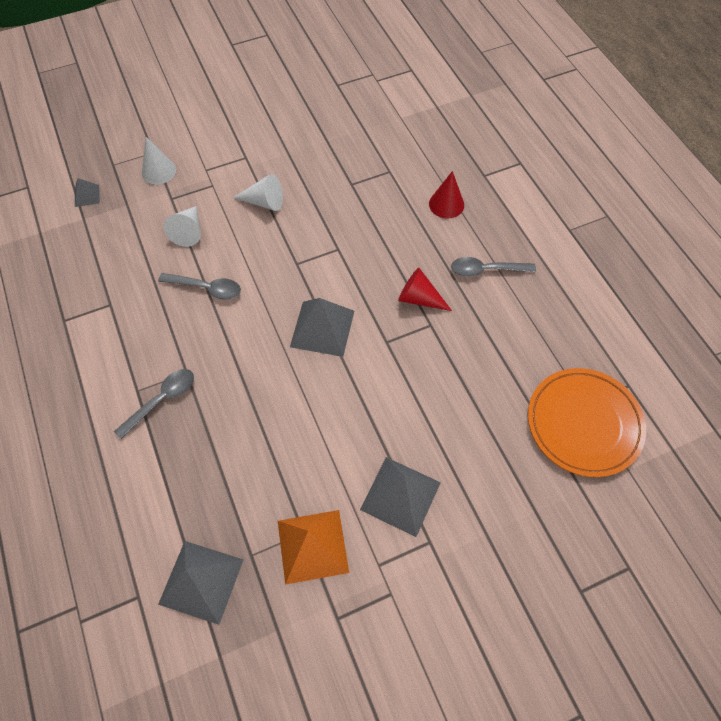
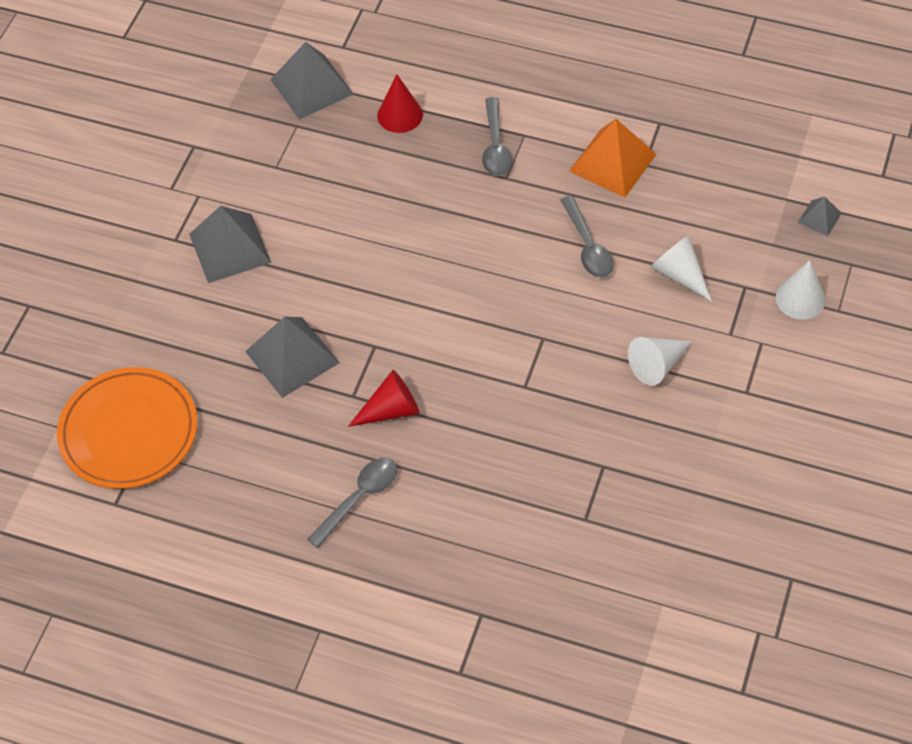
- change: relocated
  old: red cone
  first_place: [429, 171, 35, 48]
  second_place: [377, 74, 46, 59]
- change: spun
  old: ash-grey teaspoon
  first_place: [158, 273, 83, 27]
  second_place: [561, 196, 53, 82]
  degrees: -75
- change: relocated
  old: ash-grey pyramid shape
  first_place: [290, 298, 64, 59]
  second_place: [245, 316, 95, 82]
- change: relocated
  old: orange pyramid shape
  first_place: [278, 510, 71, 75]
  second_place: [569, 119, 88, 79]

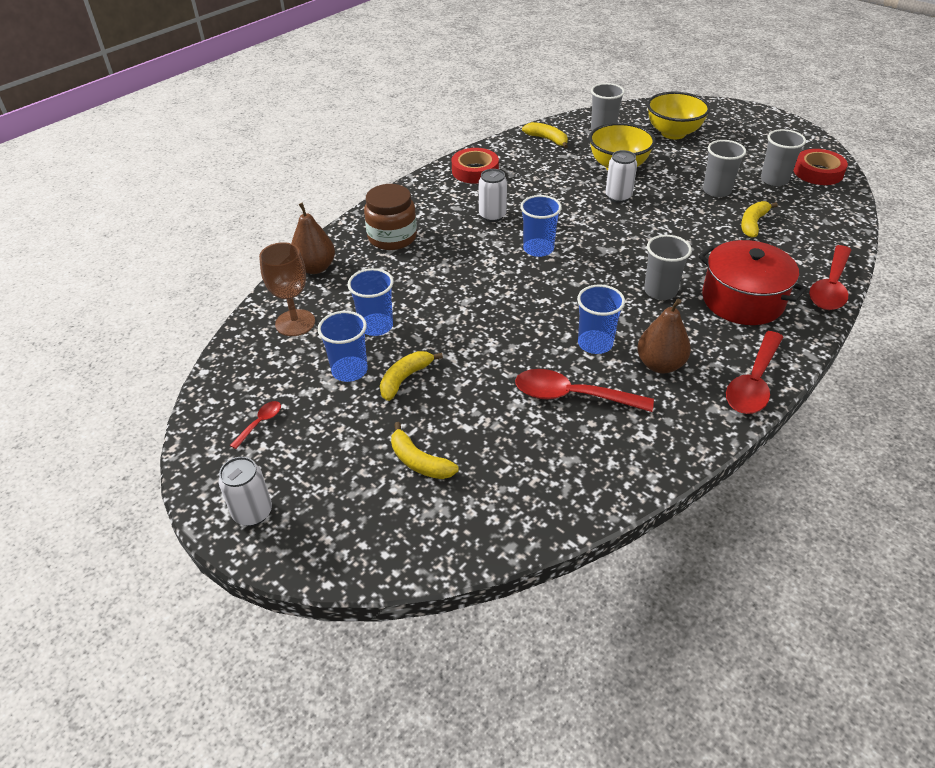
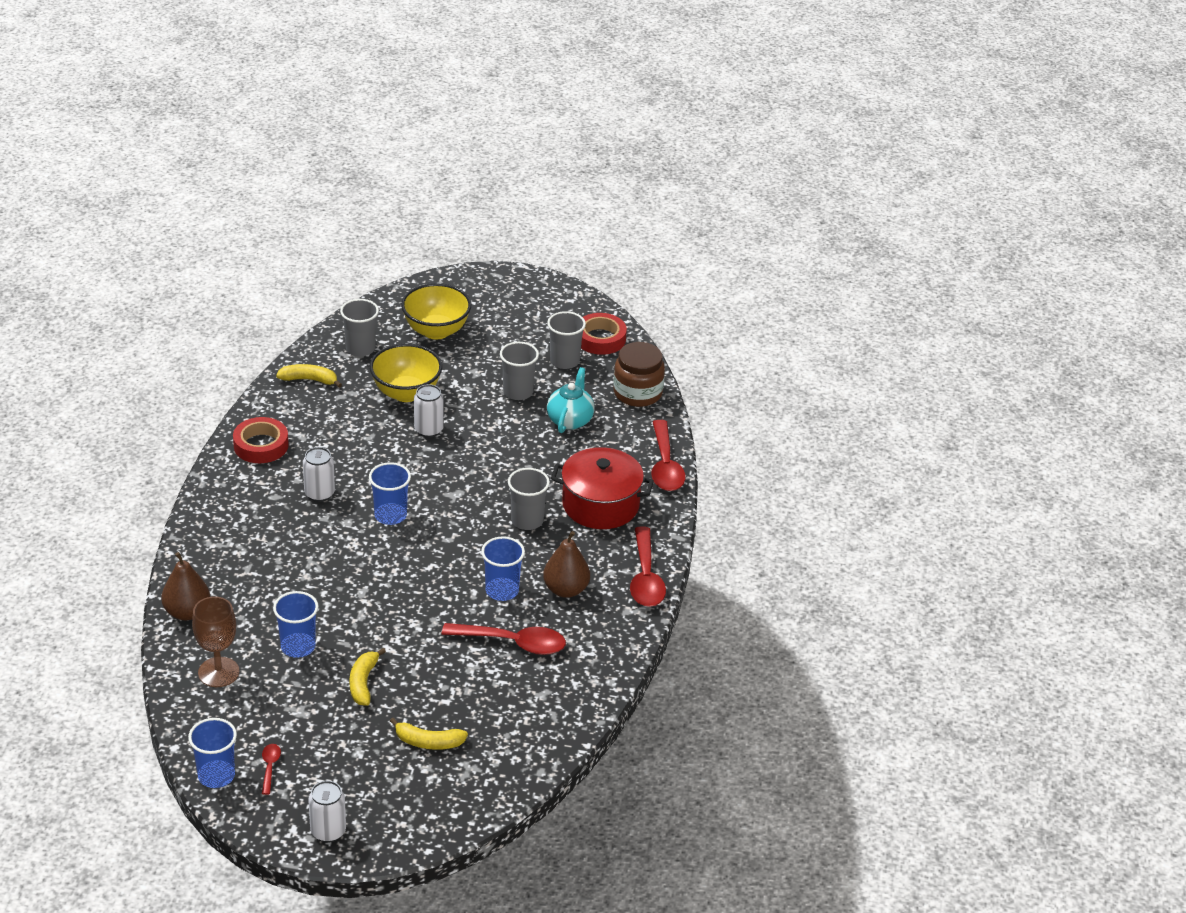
- change: relocated
  old: brown preserve jar
  first_place: [364, 184, 53, 66]
  second_place: [613, 342, 52, 65]
- change: exchanged
  old: yellow toy banana
  new: turquoise tea pot
  first_place: [741, 201, 37, 37]
  second_place: [547, 367, 48, 66]
- change: relocated
  old: royal blue tumbler
  first_place: [318, 311, 50, 71]
  second_place: [188, 718, 49, 70]
- change: spun
  old: red teaspoon
  first_place: [515, 369, 139, 43]
  second_place: [441, 623, 125, 32]
  degrees: -150

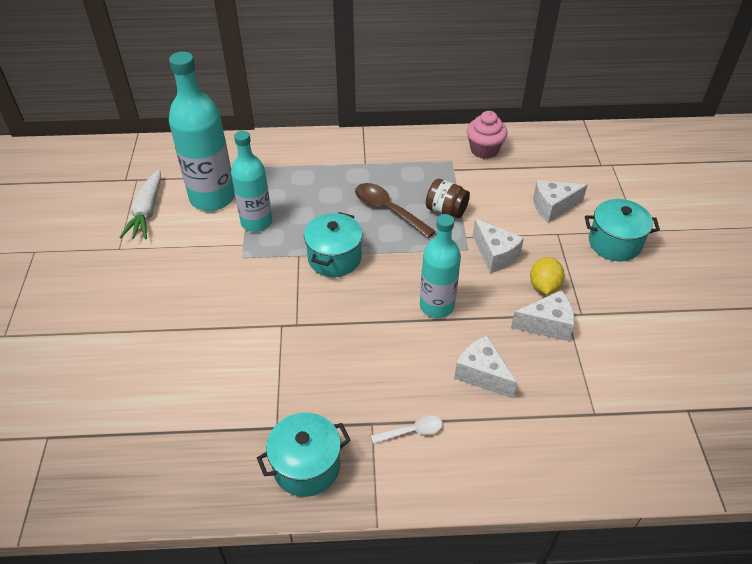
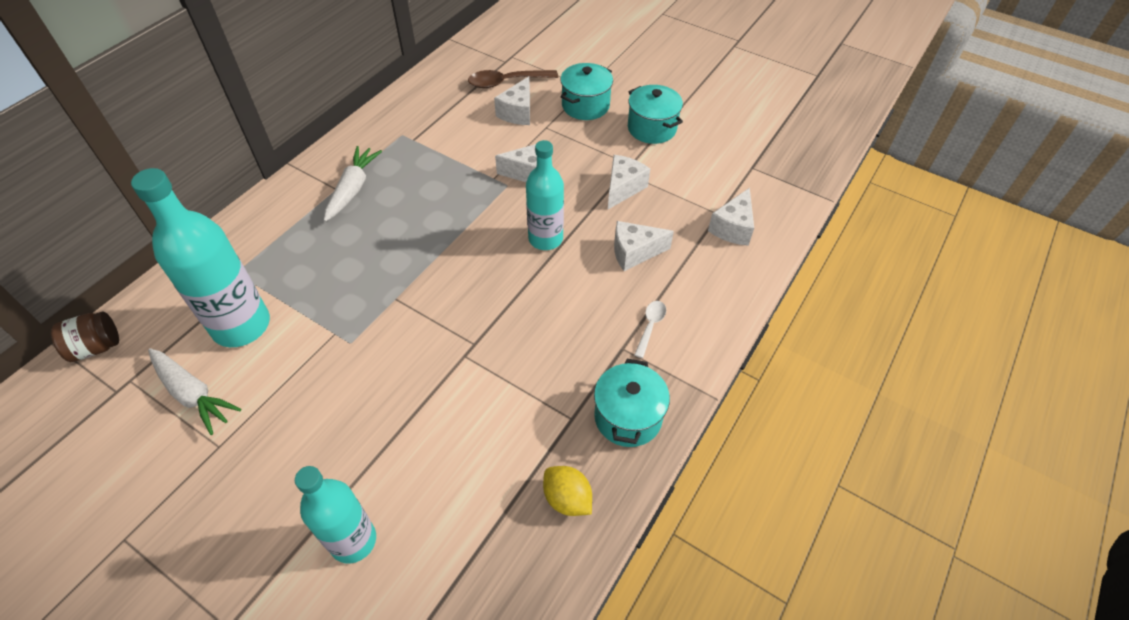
- change: missing
  old: pink muffin
  first_place: [467, 111, 40, 48]
- change: relocated
  old: turquoise bottle
  first_place: [231, 131, 41, 101]
  second_place: [295, 466, 81, 98]
- change: relocated
  old: brown preserve jar
  first_place: [426, 179, 44, 39]
  second_place: [51, 311, 68, 51]
- change: relocated
  old: brown teaspoon
  first_place: [355, 183, 81, 55]
  second_place: [468, 70, 90, 18]
- change: relocated
  old: turquoise cooking pot
  first_place: [304, 212, 59, 65]
  second_place: [628, 85, 55, 59]
- change: relocated
  old: yellow lemon
  first_place: [530, 257, 35, 38]
  second_place: [543, 466, 49, 50]
- change: appeared
  new: white carrot
  second_place: [324, 146, 58, 76]
- change: appeared
  new: white cheese wedge
  second_place: [708, 188, 46, 58]

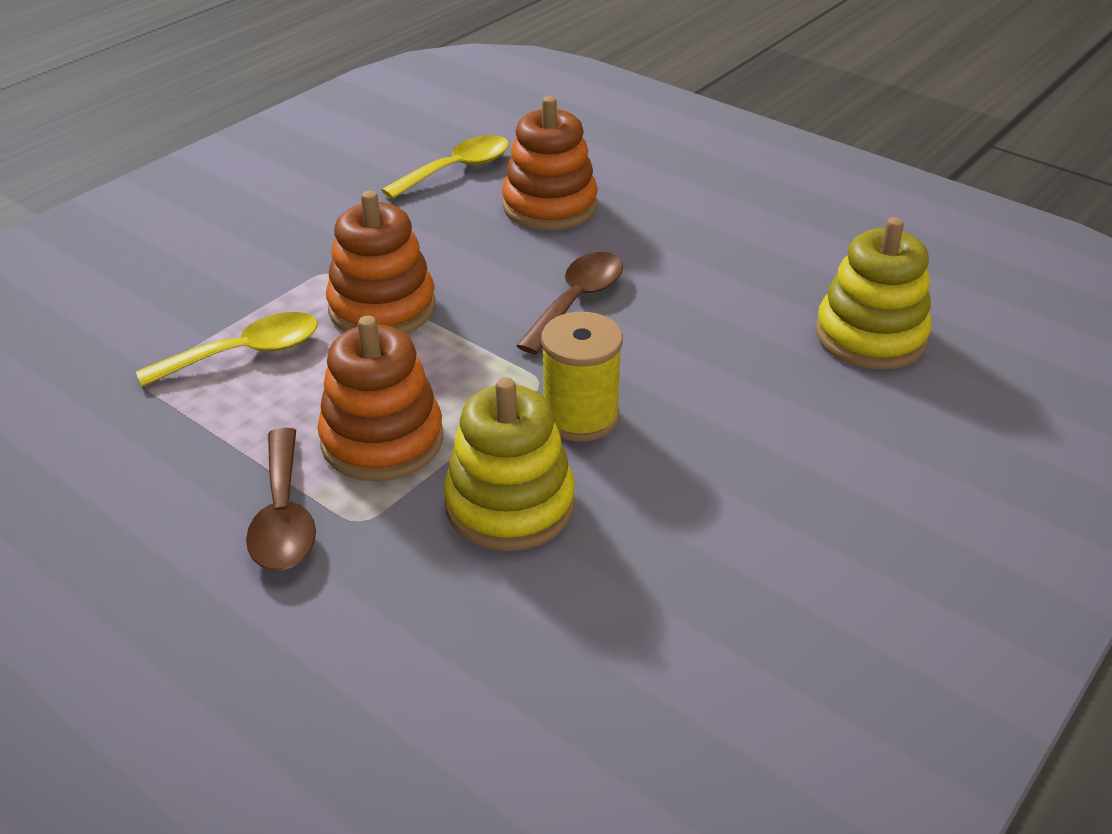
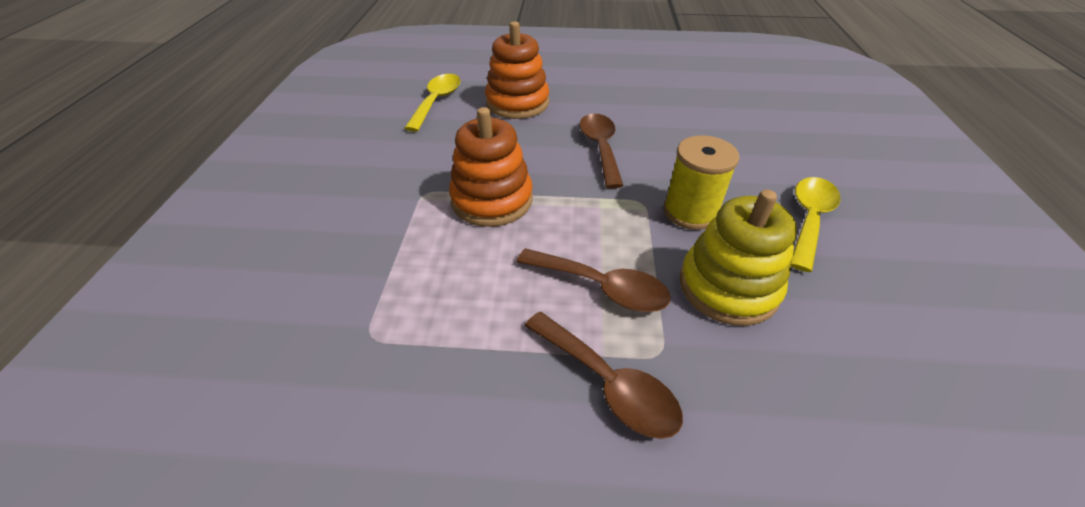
- change: missing
  old: yellow ring stacker
  first_place: [815, 217, 117, 152]
- change: relocated
  old: yellow teaspoon
  first_place: [136, 312, 182, 75]
  second_place: [791, 177, 50, 95]
- change: exchanged
  old: orange ring stacker
  new: brown teaspoon
  first_place: [317, 316, 126, 165]
  second_place: [517, 248, 154, 64]

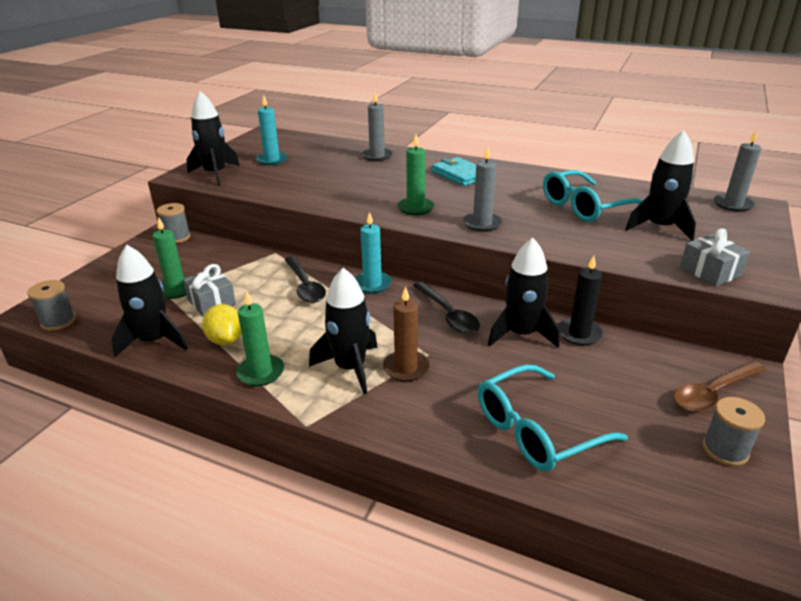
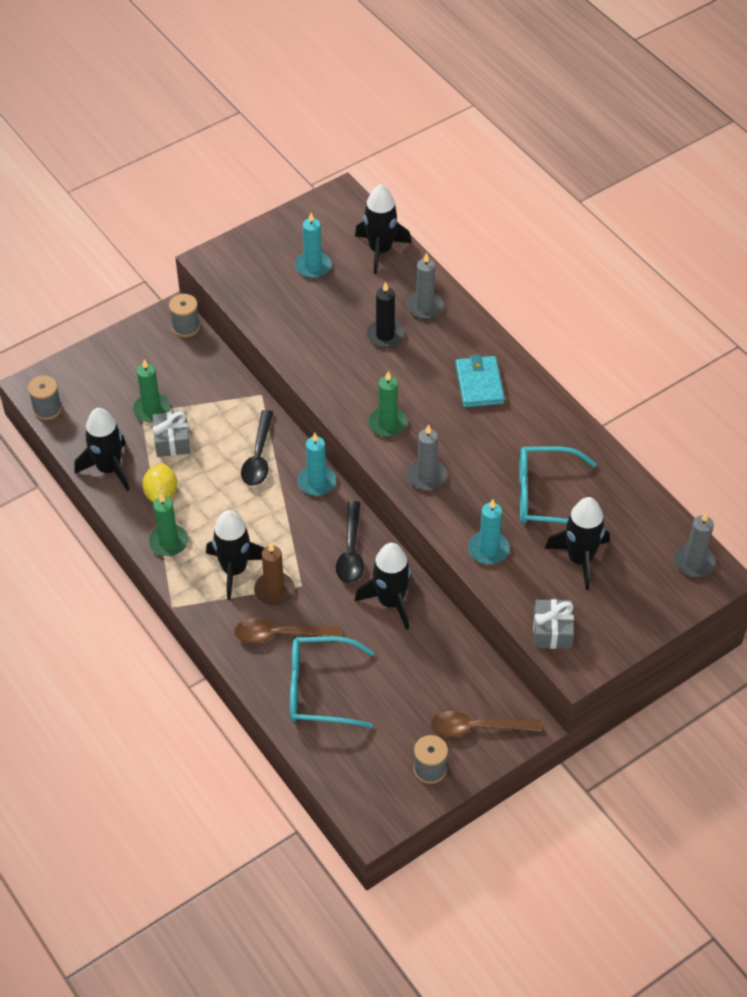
- change: relocated
  old: black toy rocket
  first_place: [186, 91, 54, 94]
  second_place: [355, 184, 56, 90]
- change: relocated
  old: black pillar candle
  first_place: [558, 256, 45, 90]
  second_place: [366, 282, 38, 66]
- change: appeared
  new: turquoise pillar candle
  second_place: [468, 499, 42, 65]
- change: appeared
  new: brown teaspoon
  second_place: [234, 619, 107, 24]

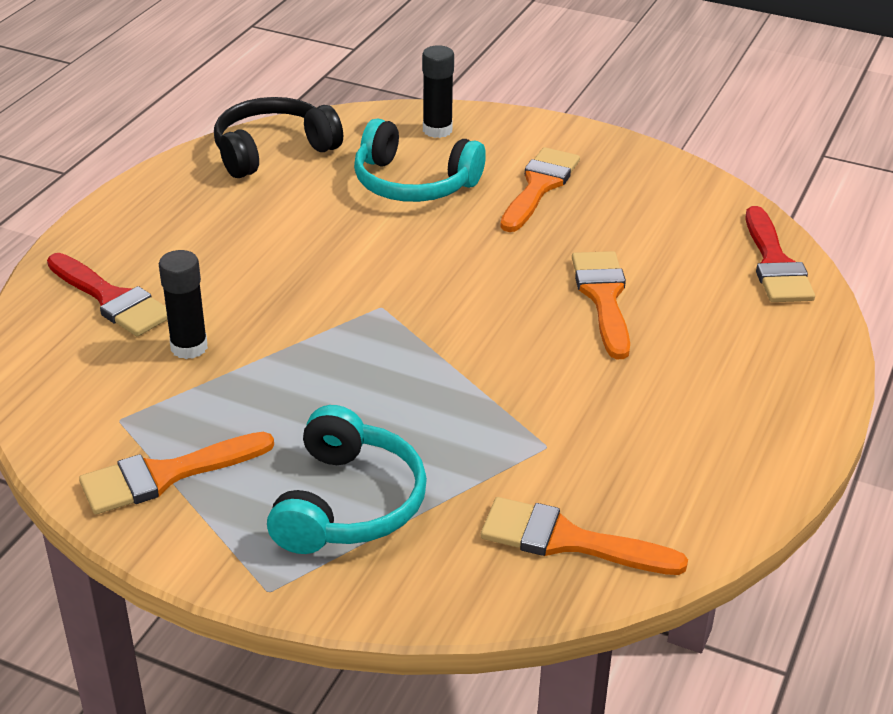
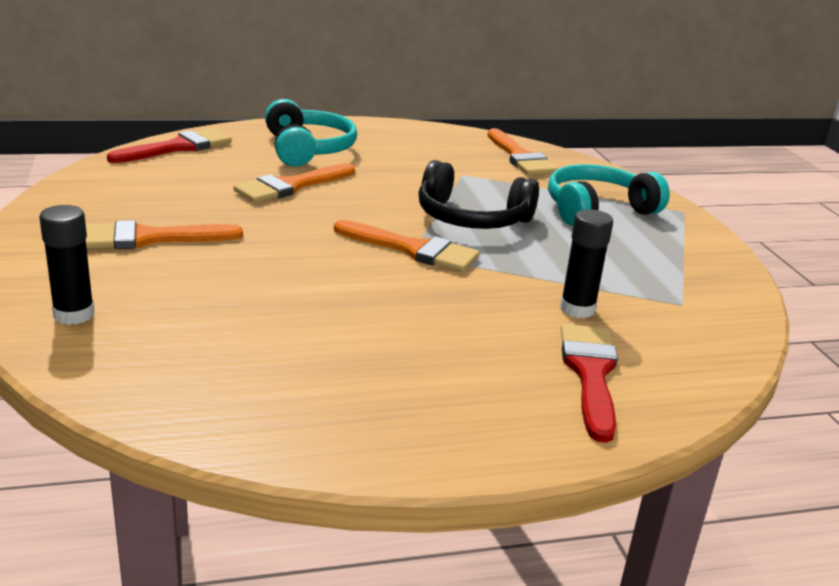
- change: relocated
  old: black headphones
  first_place: [214, 97, 129, 81]
  second_place: [418, 160, 121, 69]
- change: relocated
  old: turquoise headphones
  first_place: [354, 118, 132, 84]
  second_place: [265, 99, 92, 68]
- change: relocated
  old: orange paintbrush
  first_place: [79, 432, 195, 82]
  second_place: [334, 220, 146, 52]

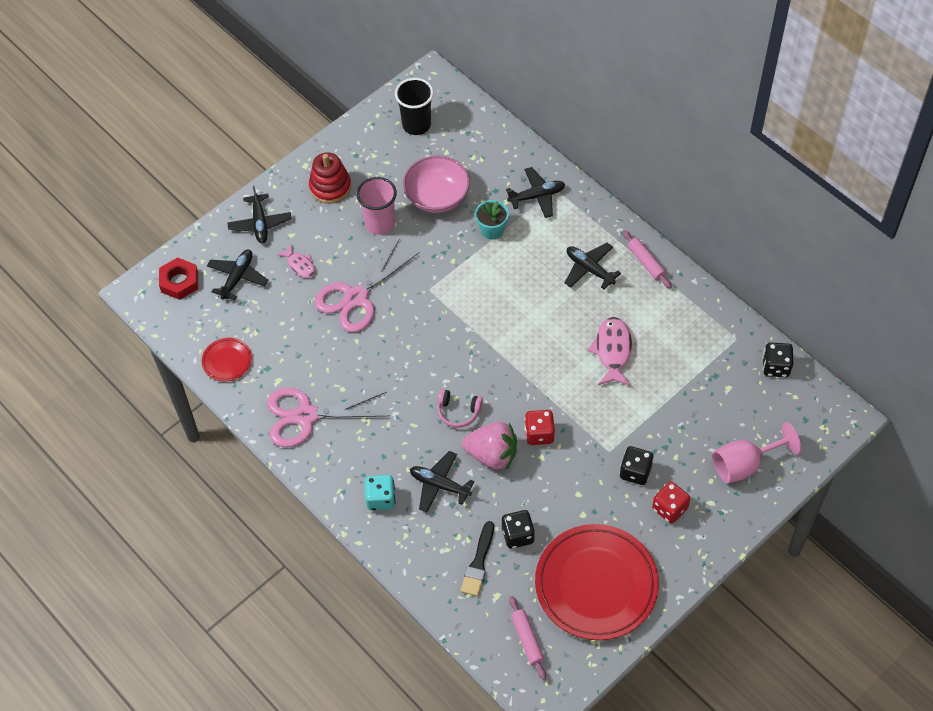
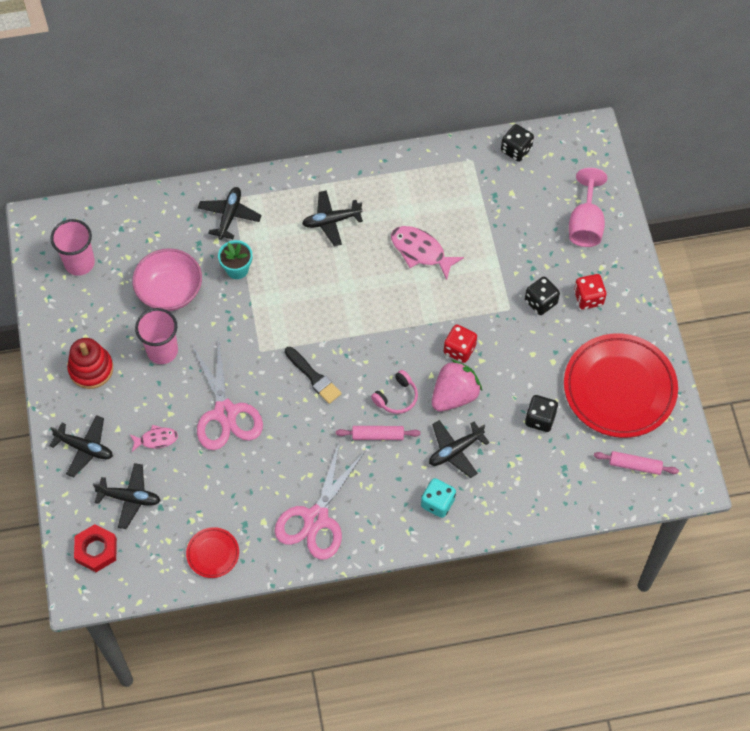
- change: colour
  old: black tumbler
  new: pink tumbler
  first_place: [395, 78, 39, 57]
  second_place: [50, 219, 45, 57]
- change: relocated
  old: pink dough roller
  first_place: [622, 230, 50, 59]
  second_place: [336, 426, 84, 14]
- change: spun
  old: black aeroplane
  first_place: [207, 250, 61, 50]
  second_place: [93, 463, 68, 66]
  degrees: 135
- change: relocated
  old: black paintbrush
  first_place: [461, 521, 33, 75]
  second_place: [285, 347, 57, 57]

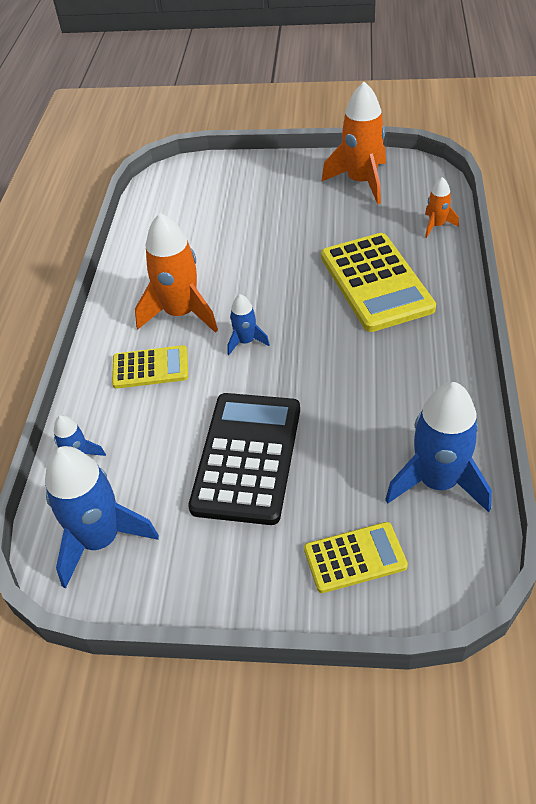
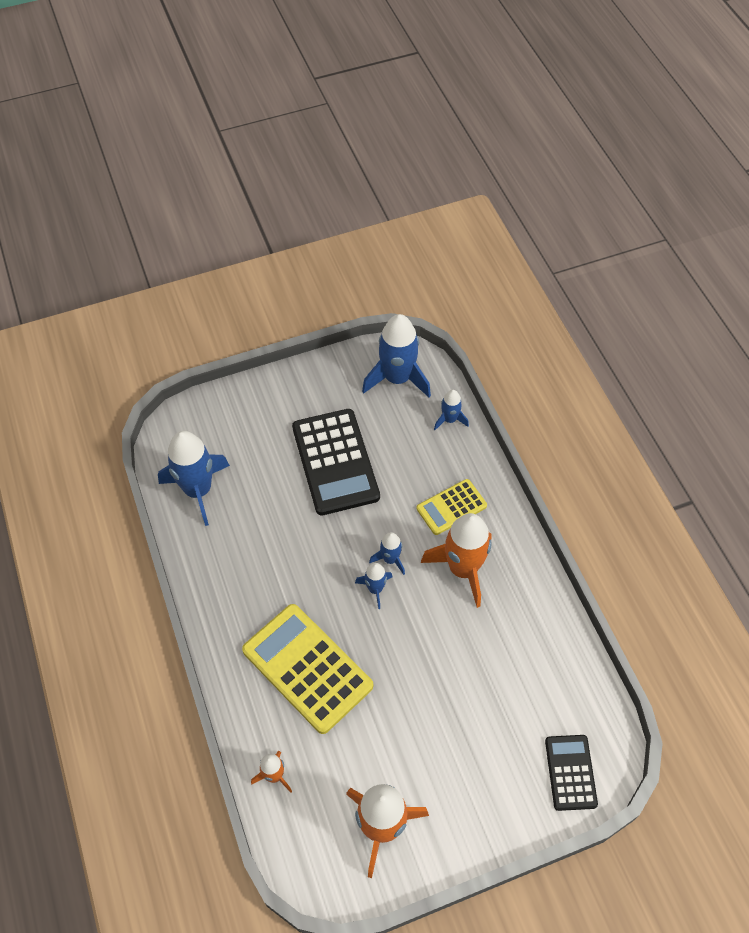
- change: missing
  old: yellow calculator
  first_place: [304, 522, 104, 71]
- change: appeared
  new: royal blue toy rocket
  second_place: [355, 563, 37, 46]
- change: appeared
  new: black calculator
  second_place: [545, 735, 53, 76]

